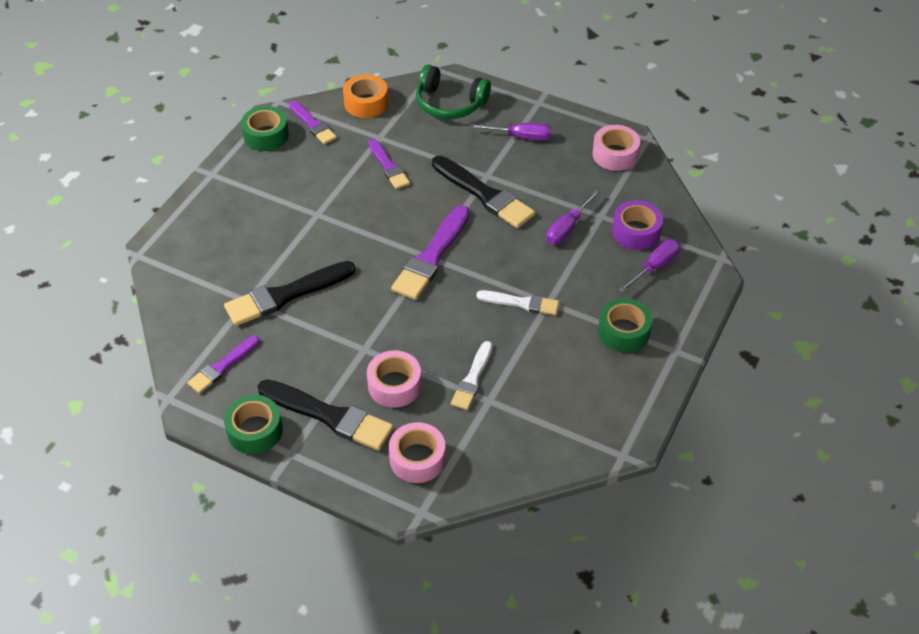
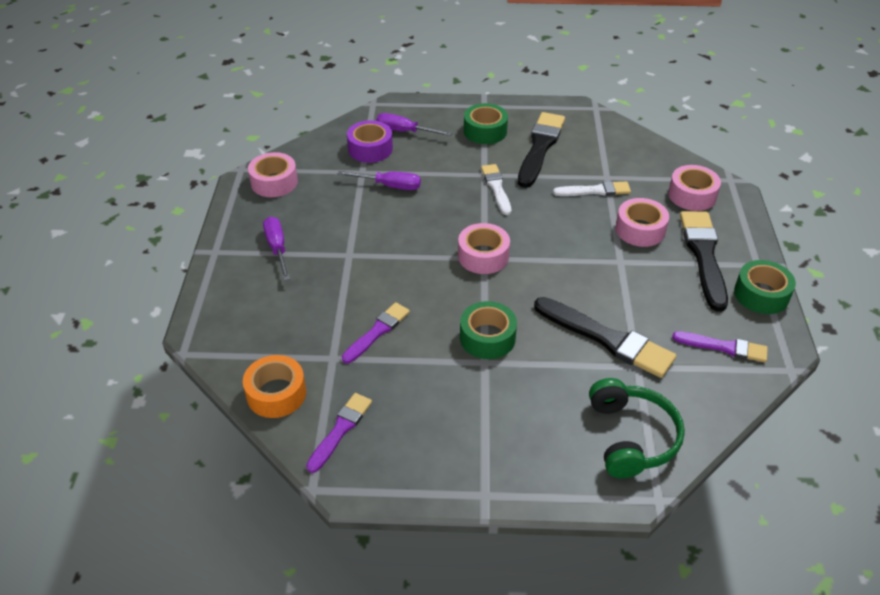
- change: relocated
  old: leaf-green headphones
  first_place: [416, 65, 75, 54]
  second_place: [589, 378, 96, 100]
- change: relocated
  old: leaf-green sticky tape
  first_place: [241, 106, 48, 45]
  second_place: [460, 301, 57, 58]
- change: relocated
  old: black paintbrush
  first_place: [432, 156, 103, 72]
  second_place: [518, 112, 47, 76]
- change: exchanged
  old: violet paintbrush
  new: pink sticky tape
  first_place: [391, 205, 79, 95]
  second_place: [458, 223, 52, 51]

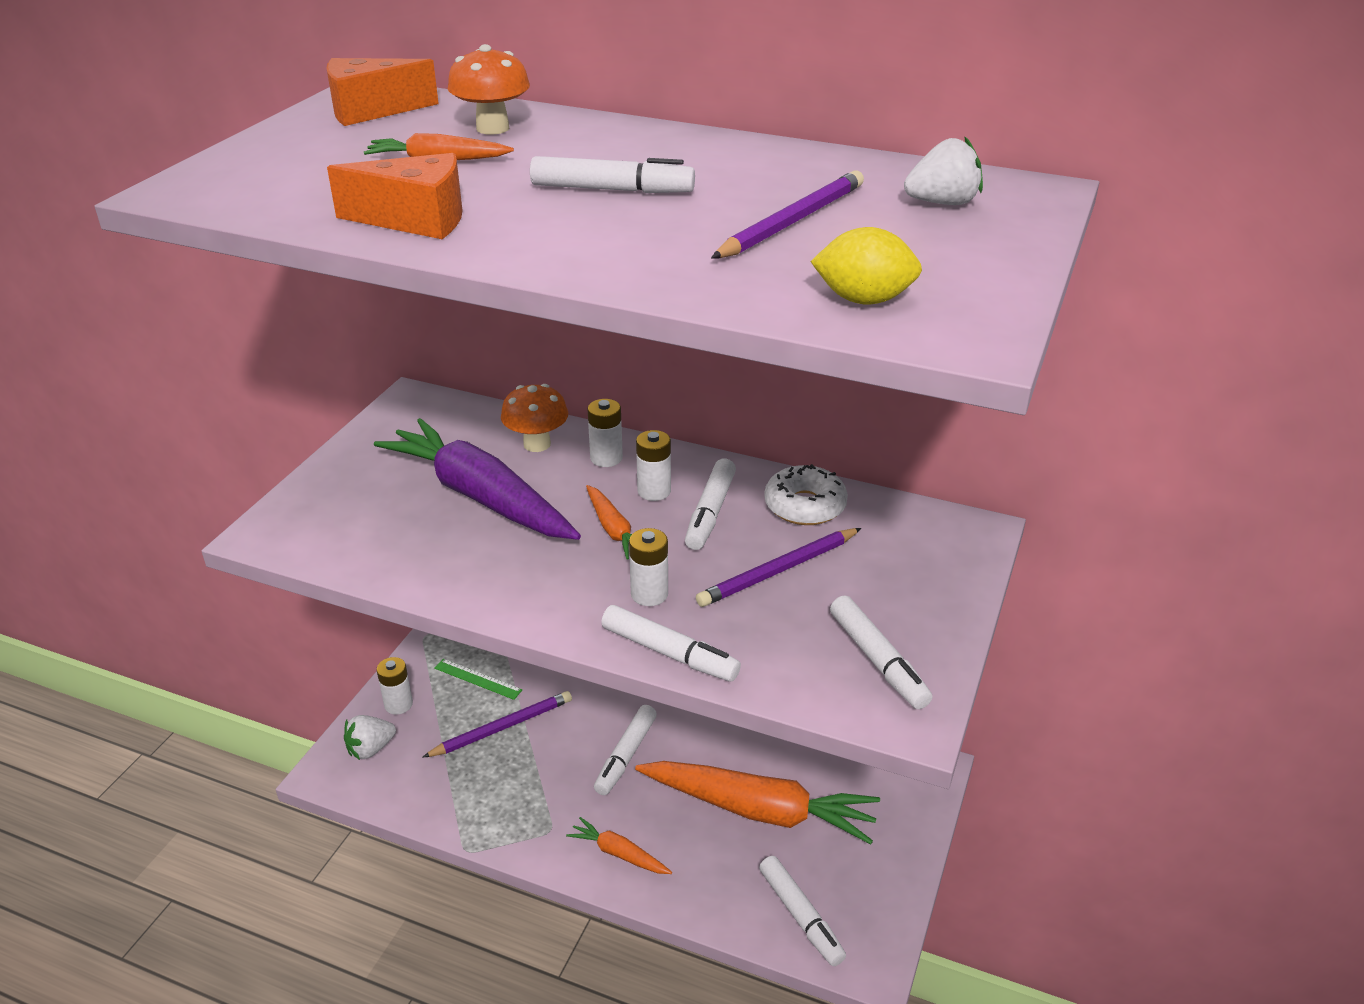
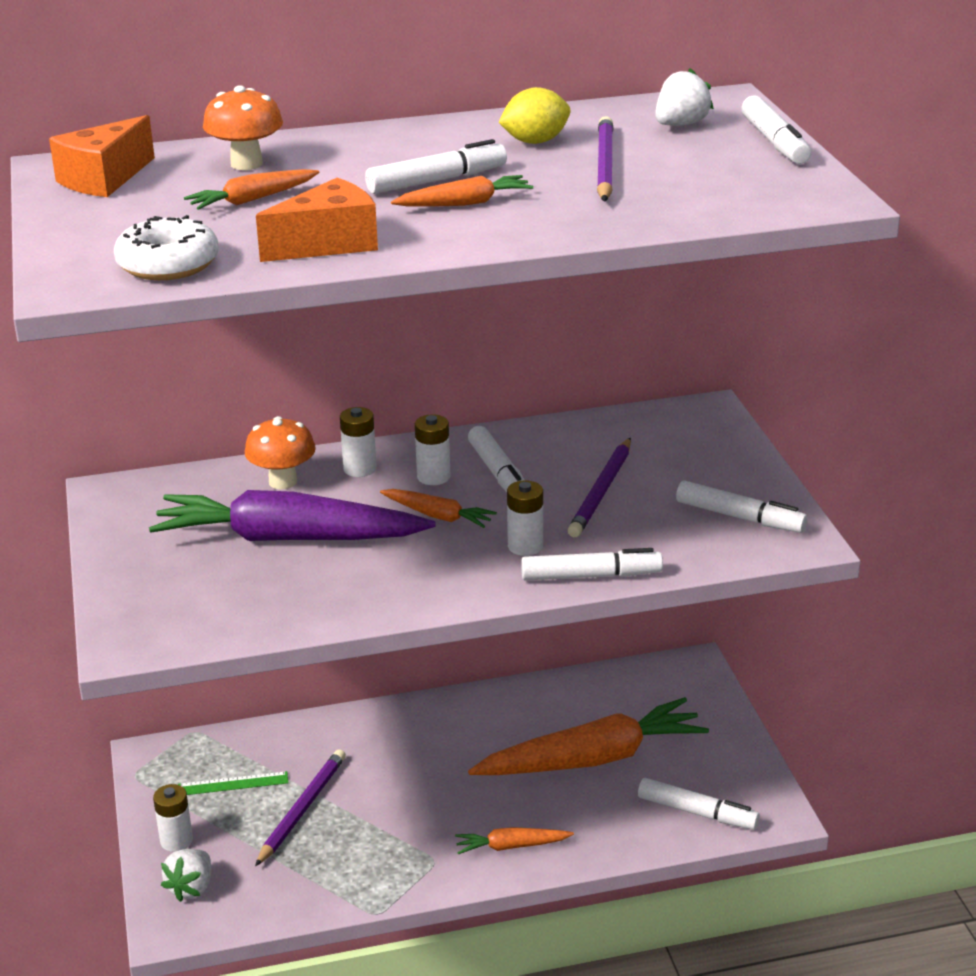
- change: relocated
  old: yellow lemon
  first_place: [810, 227, 112, 77]
  second_place: [498, 87, 73, 57]
- change: relocated
  old: white donut
  first_place: [764, 464, 84, 61]
  second_place: [114, 215, 105, 65]
- change: relocated
  old: white felt pen
  first_place: [594, 705, 63, 90]
  second_place: [741, 95, 70, 69]
- change: appeared
  new: orange carrot
  second_place: [391, 175, 142, 32]

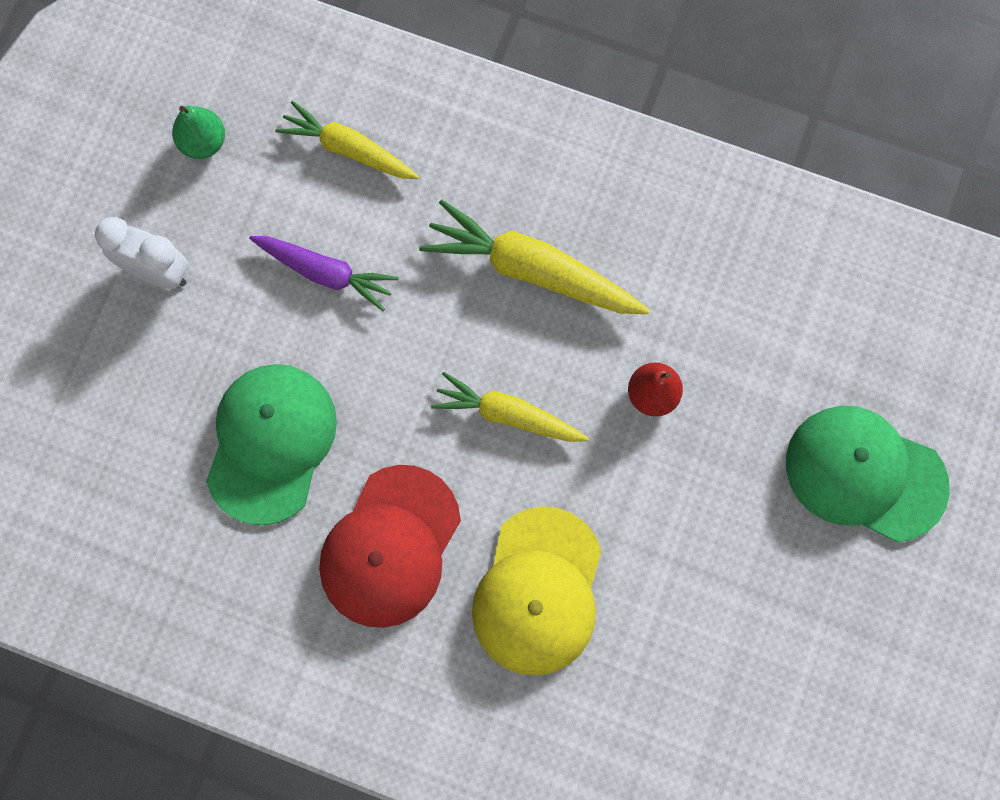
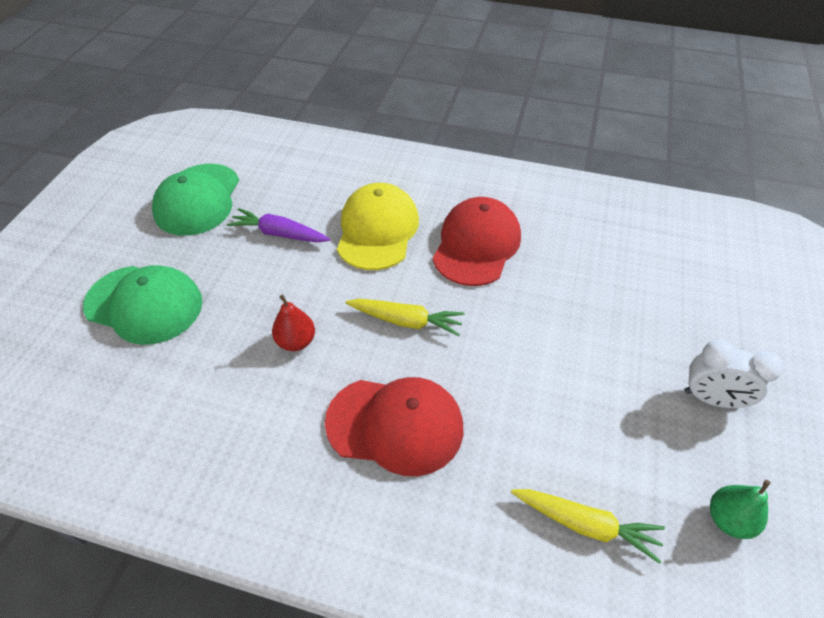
- change: exchanged
  old: yellow carrot
  new: red baseball cap
  first_place: [419, 200, 231, 114]
  second_place: [325, 377, 138, 99]
- change: relocated
  old: violet carrot
  first_place: [249, 236, 149, 75]
  second_place: [227, 208, 103, 35]
- change: relocated
  old: leaf-green baseball cap
  first_place: [206, 364, 131, 161]
  second_place: [152, 164, 87, 72]

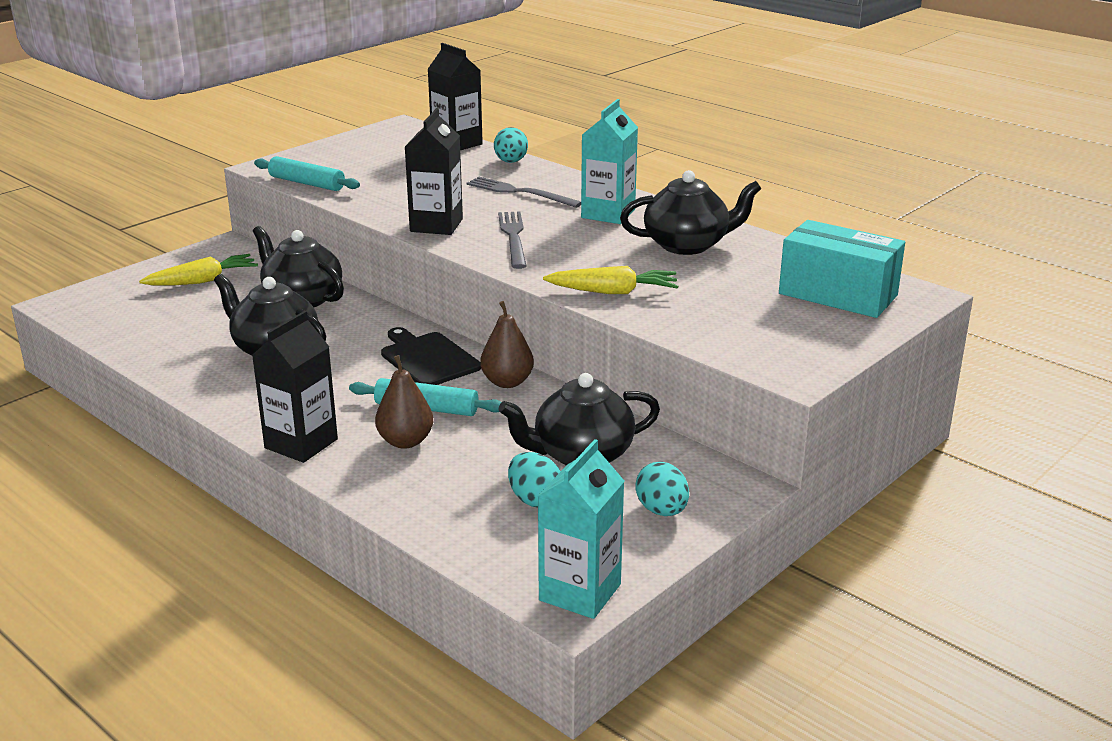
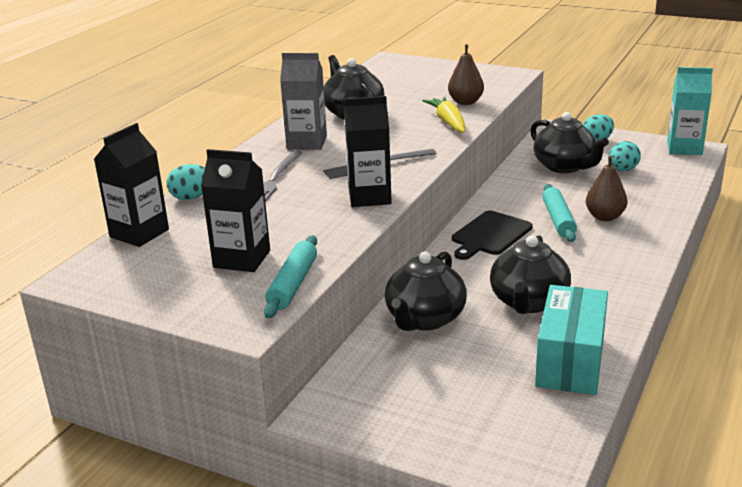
- change: colour
  old: turquoise milk carton
  new: ash-grey milk carton
  first_place: [581, 99, 57, 125]
  second_place: [280, 53, 47, 97]
- change: relocated
  old: turquoise box
  first_place: [779, 220, 126, 98]
  second_place: [535, 285, 73, 110]
- change: missing
  old: yellow carrot
  first_place: [139, 254, 119, 32]
- change: relocated
  old: brown pear
  first_place: [480, 301, 54, 87]
  second_place: [448, 44, 36, 61]
- change: relocated
  old: black milk carton
  first_place: [252, 311, 86, 152]
  second_place: [201, 149, 69, 123]

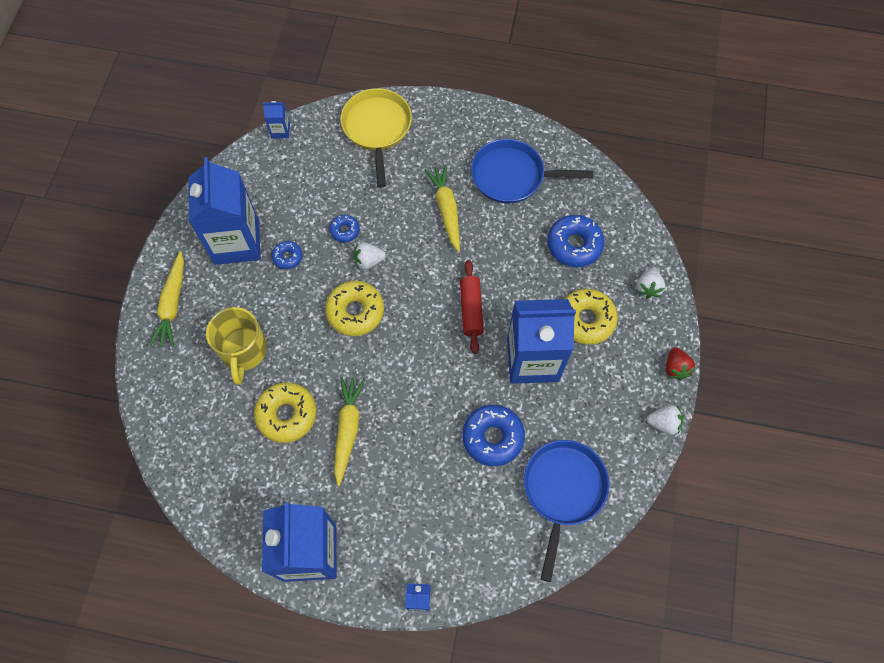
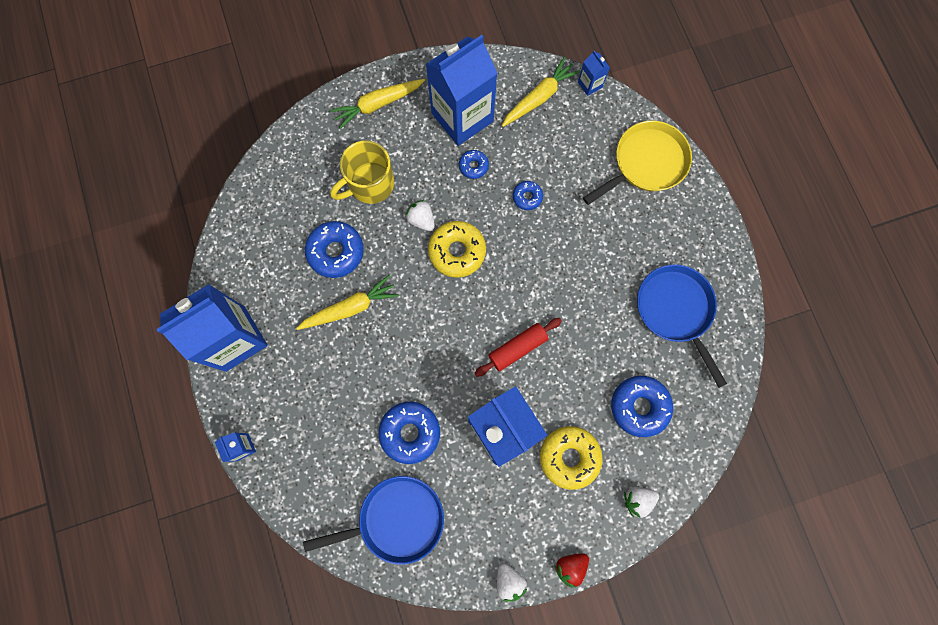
- change: relocated
  old: yellow carrot
  first_place: [424, 164, 36, 88]
  second_place: [502, 57, 78, 70]
- change: relocated
  old: white berry
  first_place: [354, 242, 32, 28]
  second_place: [405, 200, 30, 31]
- change: colour
  old: yellow donut
  new: royal blue donut
  first_place: [254, 382, 62, 61]
  second_place: [305, 221, 59, 57]

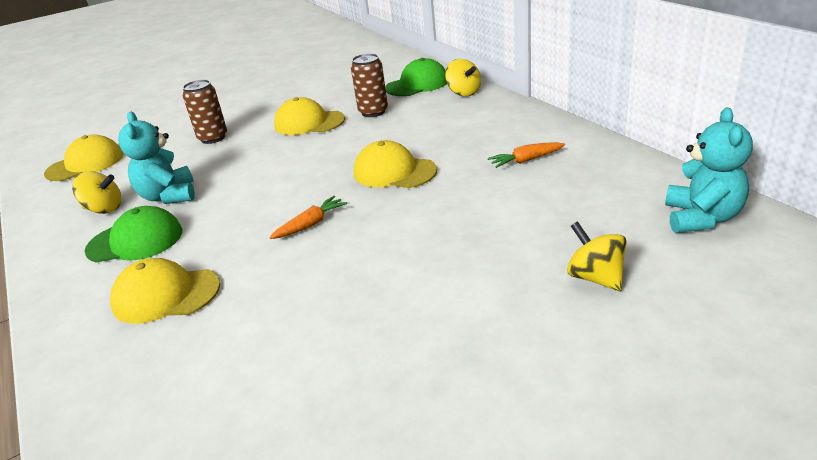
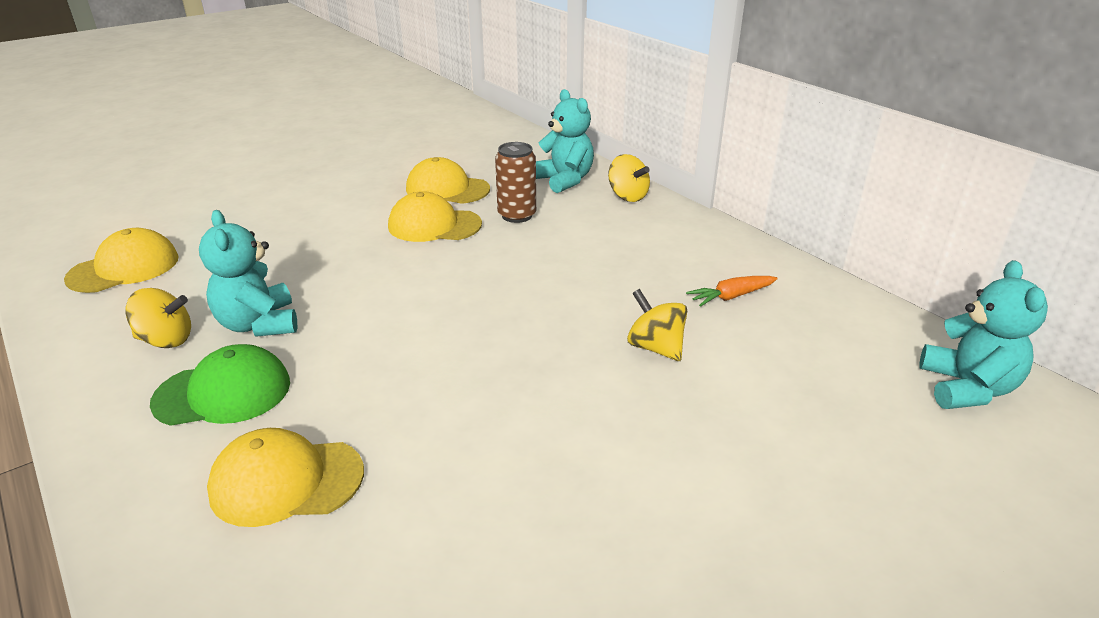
- change: exchanged
  old: leaf-green baseball cap
  new: turquoise stuffed bear
  first_place: [385, 58, 62, 38]
  second_place: [536, 89, 58, 104]
- change: missing
  old: brown can
  first_place: [183, 80, 44, 64]
- change: relocated
  old: yellow baseball cap
  first_place: [354, 140, 83, 48]
  second_place: [406, 157, 84, 47]
- change: missing
  old: orange carrot
  first_place: [269, 196, 79, 43]
- change: relocated
  old: yellow whirligig
  first_place: [567, 221, 59, 70]
  second_place: [627, 289, 60, 72]

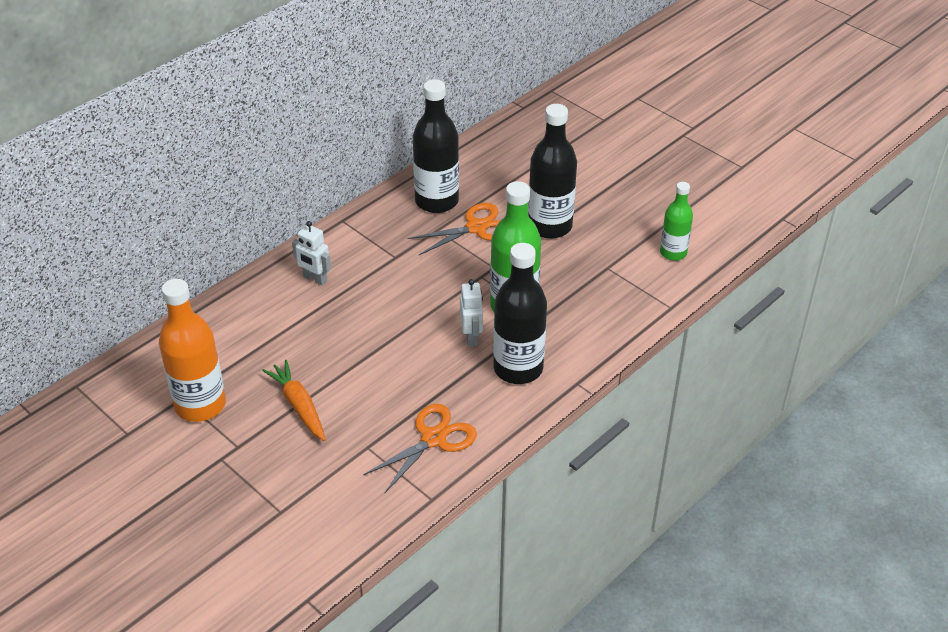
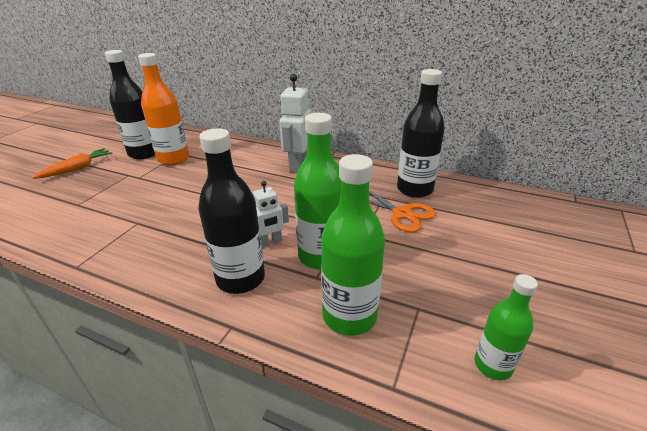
- change: relocated
  old: black bottle
  first_place: [528, 104, 49, 135]
  second_place: [105, 50, 50, 109]
- change: size
  old: white toy robot
  first_place: [292, 221, 39, 65]
  second_place: [279, 74, 32, 99]
  factor: 1.71
- change: relocated
  old: orange carrot
  first_place: [262, 360, 64, 81]
  second_place: [32, 148, 81, 31]
- change: missing
  old: orange shears
  first_place: [363, 404, 114, 89]
- change: appeared
  new: leaf-green bottle
  second_place: [321, 154, 64, 182]

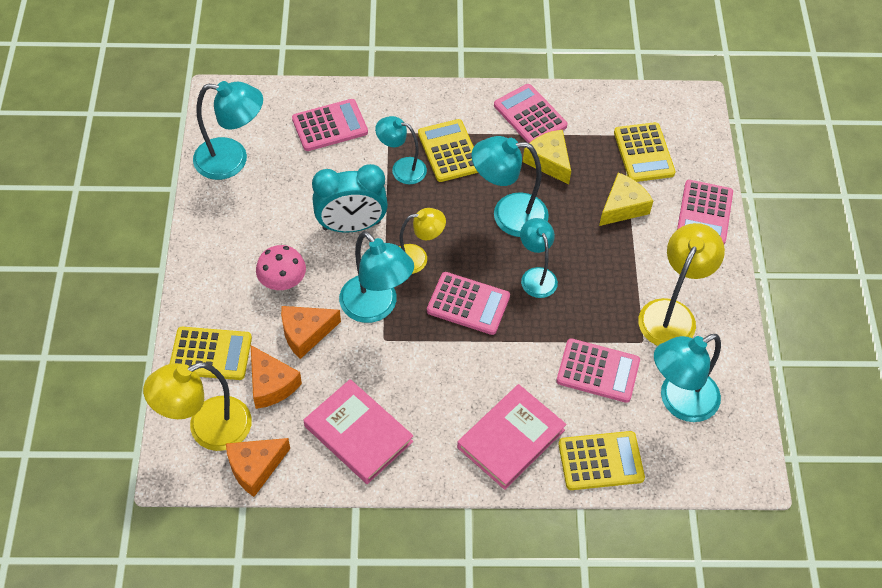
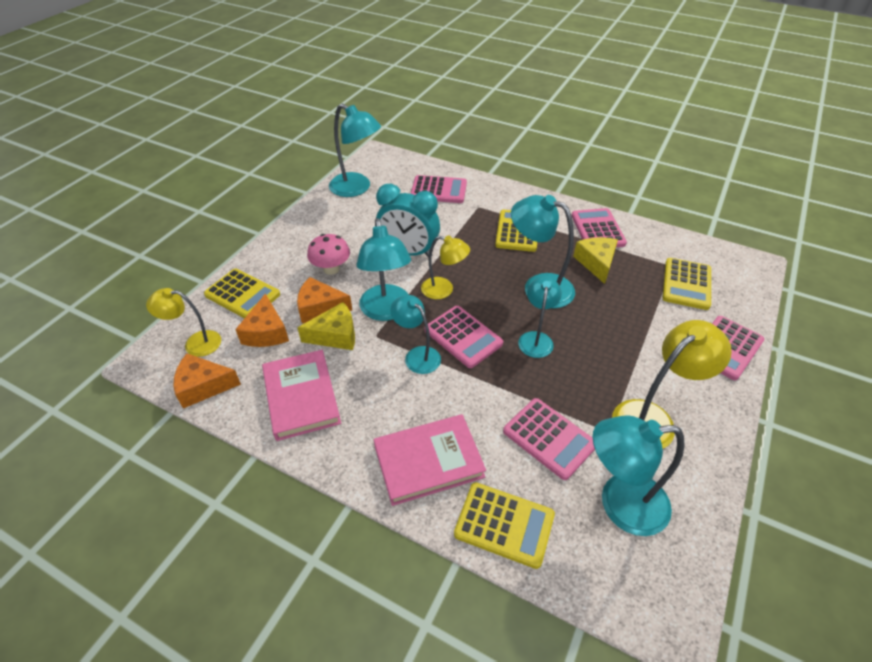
- change: relocated
  old: turquoise lamp
  first_place: [375, 116, 52, 68]
  second_place: [390, 295, 51, 79]
- change: relocated
  old: yellow cheese wedge
  first_place: [599, 173, 54, 53]
  second_place: [297, 302, 58, 48]
- change: size
  old: yellow lamp
  first_place: [143, 362, 109, 89]
  second_place: [146, 288, 75, 69]
  factor: 0.64

